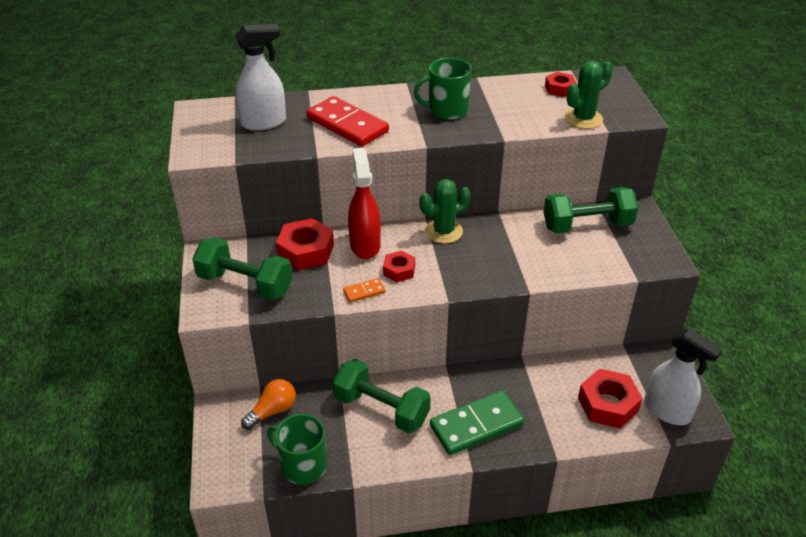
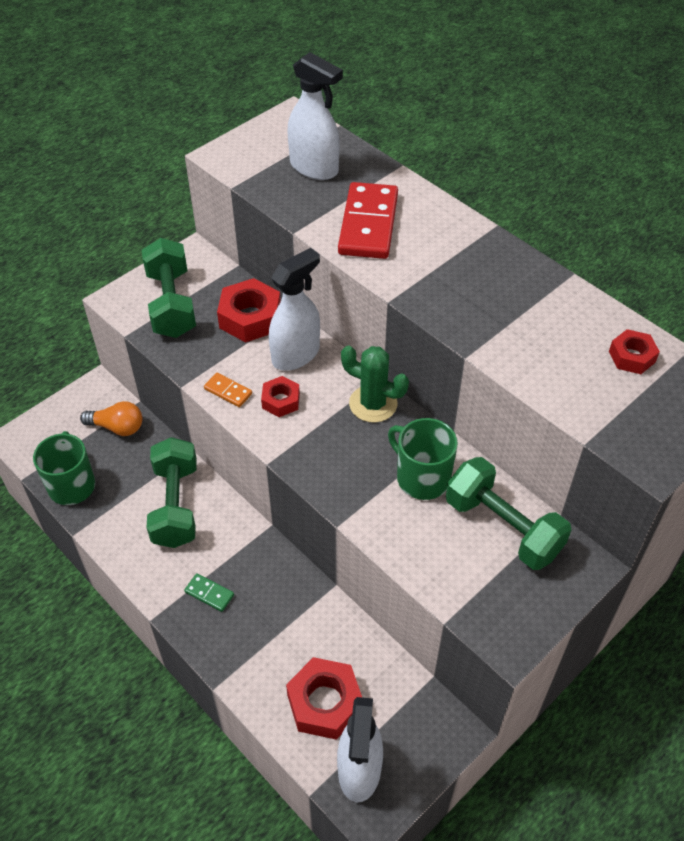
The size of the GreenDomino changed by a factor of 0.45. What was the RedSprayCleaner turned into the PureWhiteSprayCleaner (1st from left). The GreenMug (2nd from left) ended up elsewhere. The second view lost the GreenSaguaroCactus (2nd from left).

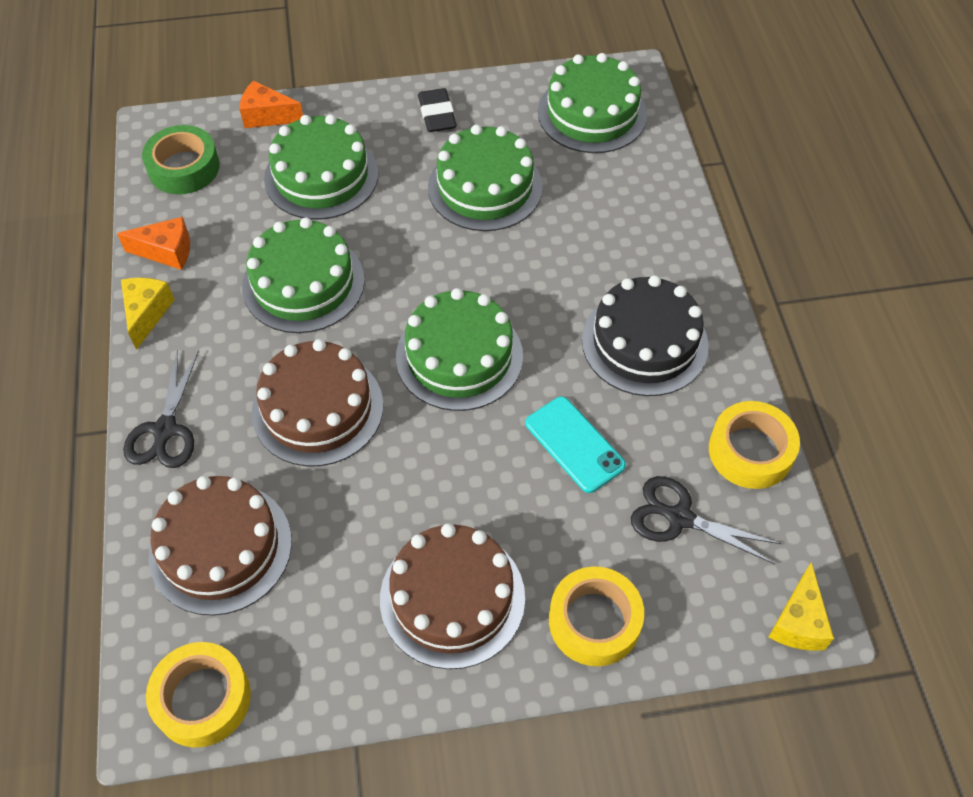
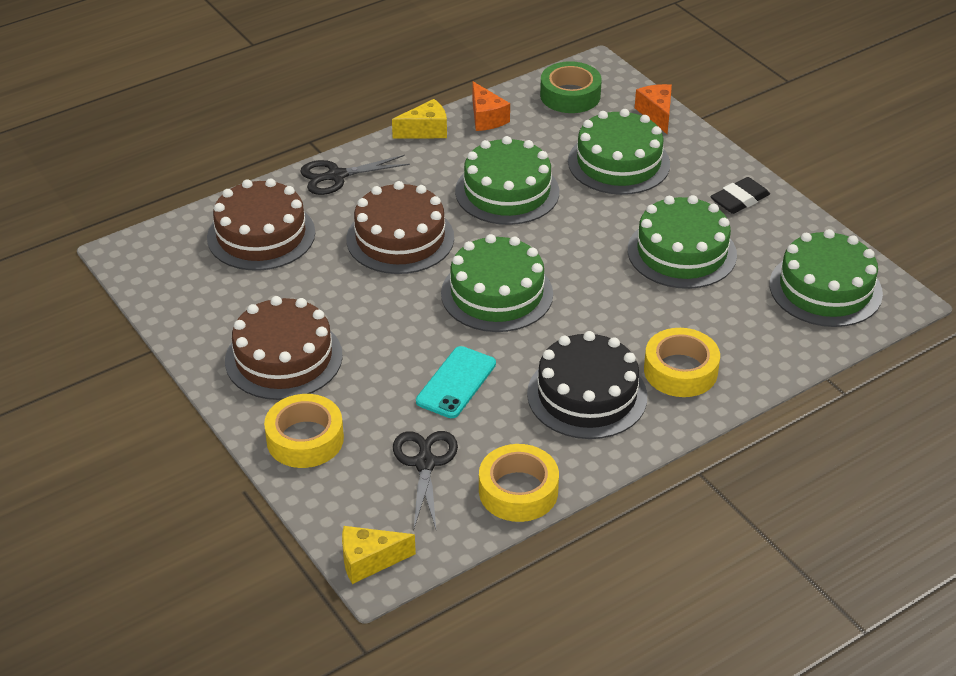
The GoldenRollOfTape (1st from left in the first image) ended up elsewhere.

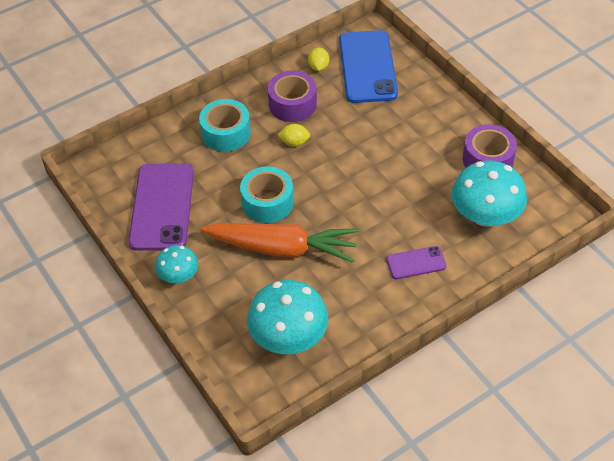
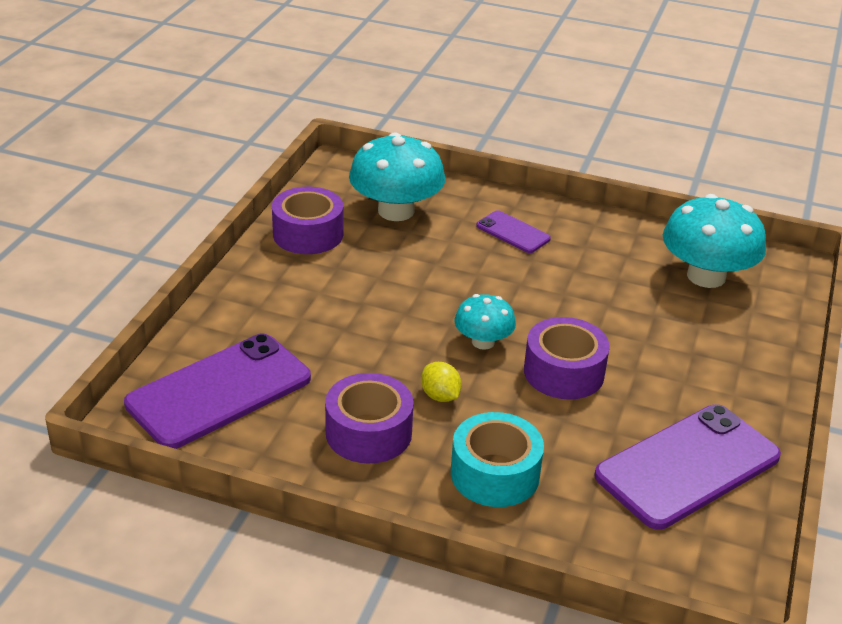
What was the CobaltMobilePhone turned into the RoyalPurpleMobilePhone (1st from left). The TurquoiseMushroom (1st from left in the first image) ended up elsewhere. What was the TurquoiseRollOfTape (2nd from left) turned into the RoyalPurpleRollOfTape (3rd from left). The second view lost the BrightOrangeToyCarrot. The second view lost the GoldenCitrusFruit (2nd from left).

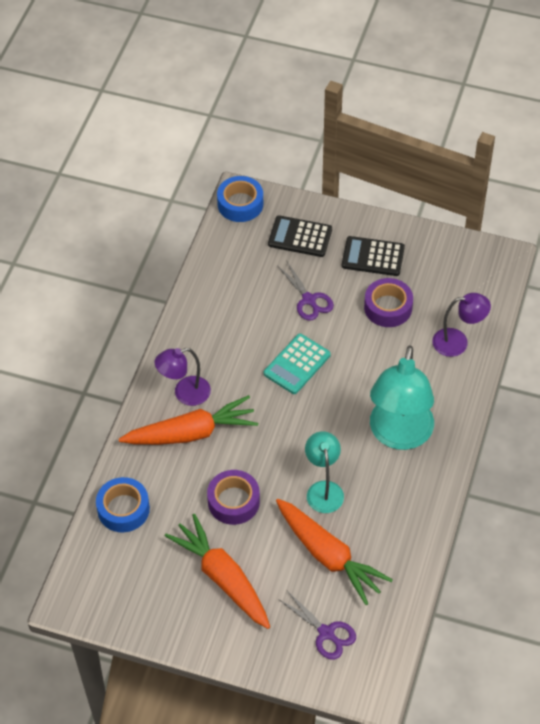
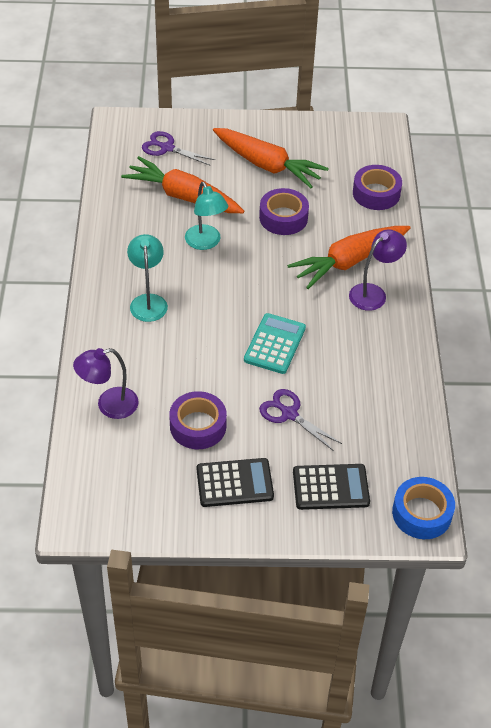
The size of the TurquoiseReadingLamp (2nd from left in the first image) changed by a factor of 0.56. What was the CobaltRollOfTape (1st from left) turned into the RoyalPurpleRollOfTape (3rd from left).

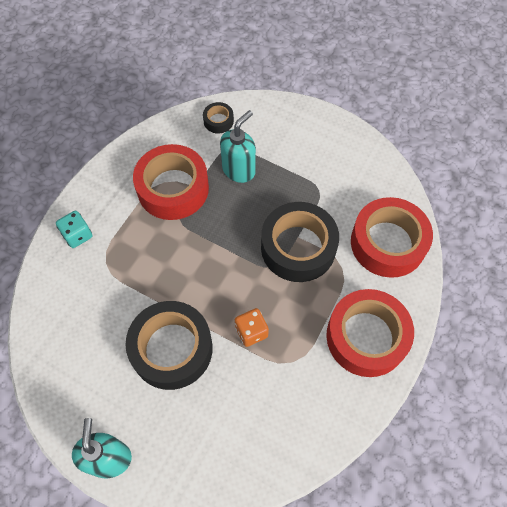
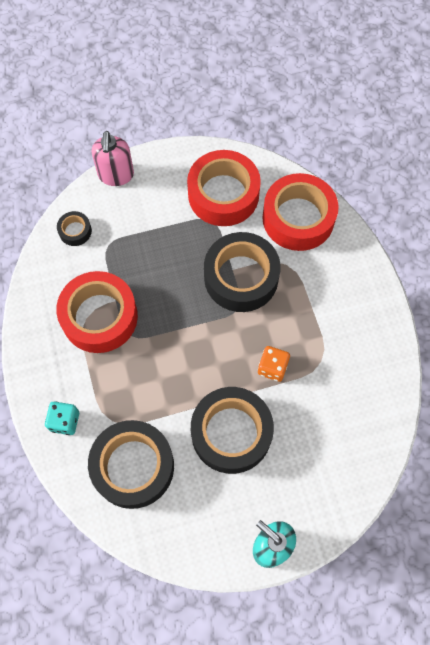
The second view gained the JetBlackRollOfTape (2nd from left). The second view gained the PinkSoapPump. The RedRollOfTape (2nd from left) ended up elsewhere. The second view lost the TurquoiseSoapPump (2nd from left).

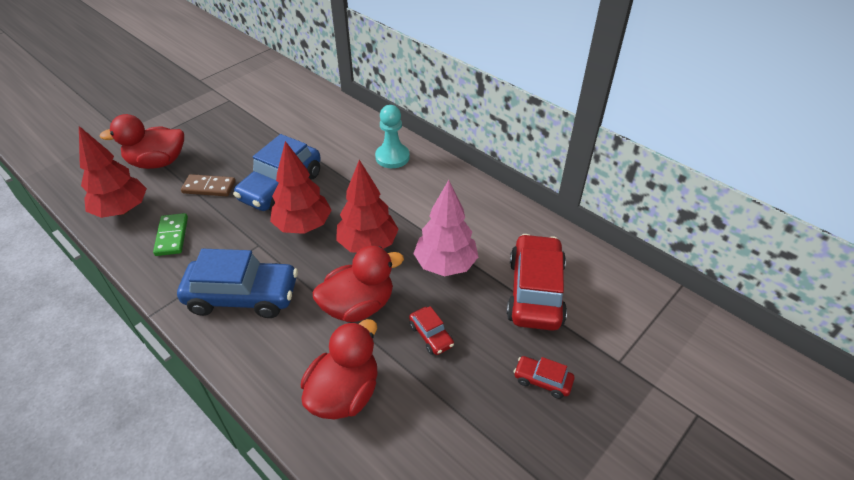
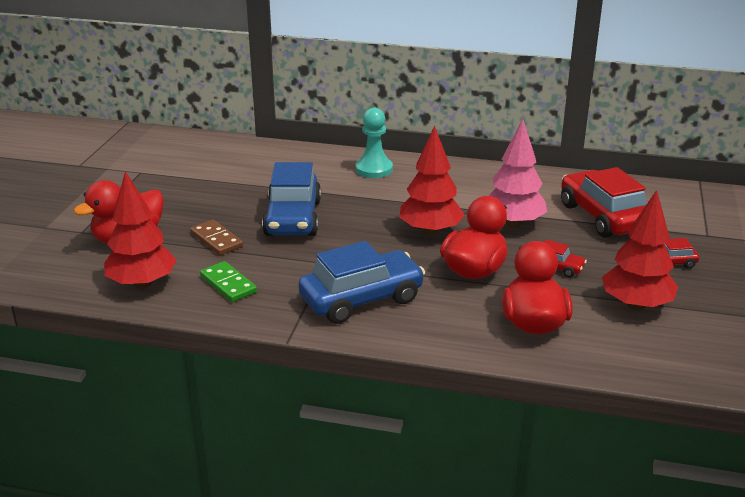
The RussetDomino ended up facing another way, 75 degrees clockwise from before. The RedToyTree (2nd from left in the first image) ended up elsewhere.

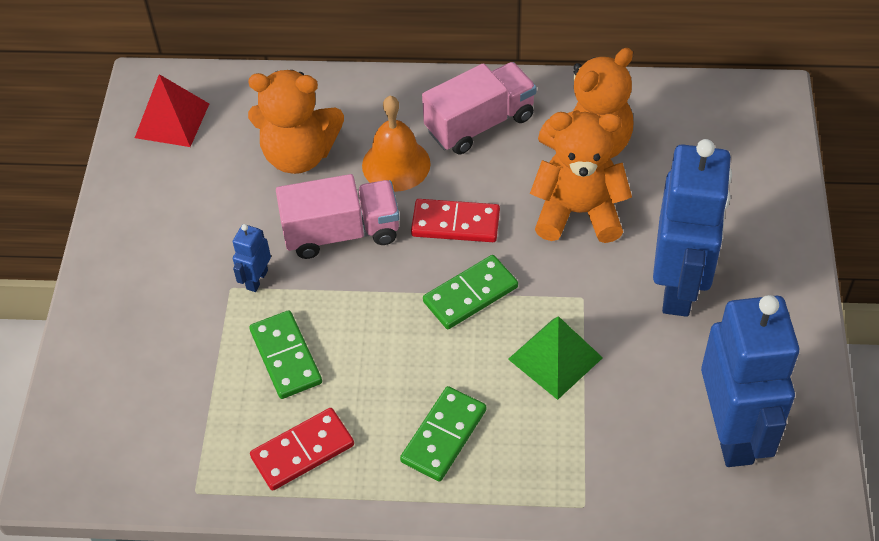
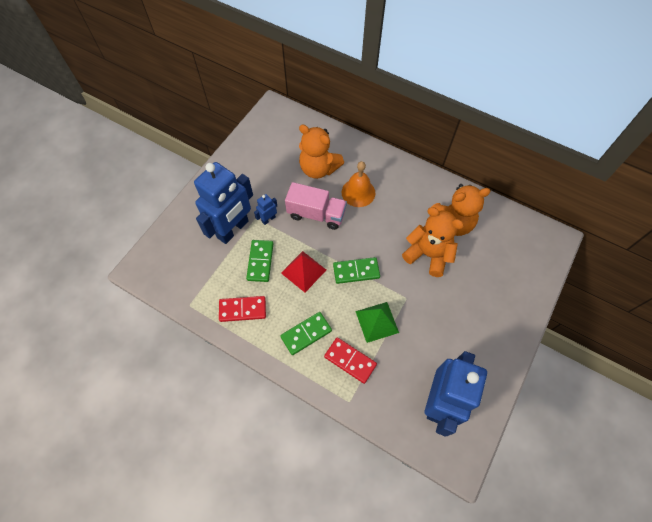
The CobaltRobotFigure (2nd from left in the first image) ended up elsewhere. The RedSolidPyramid ended up elsewhere. The RedDomino (2nd from left) ended up elsewhere. The second view lost the PinkLorry (2nd from left).

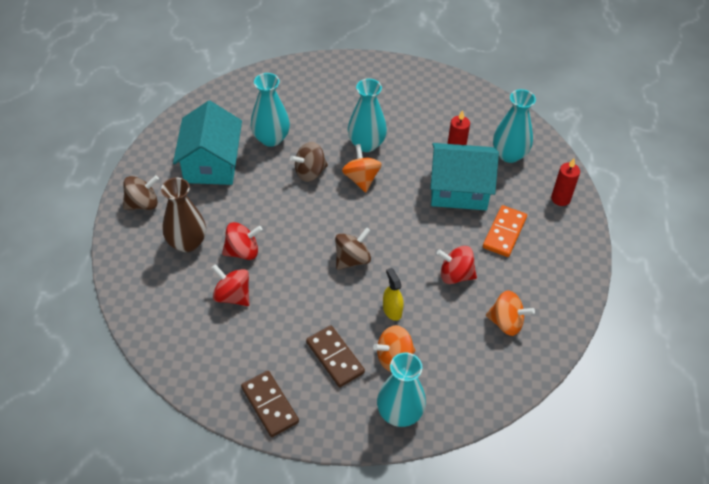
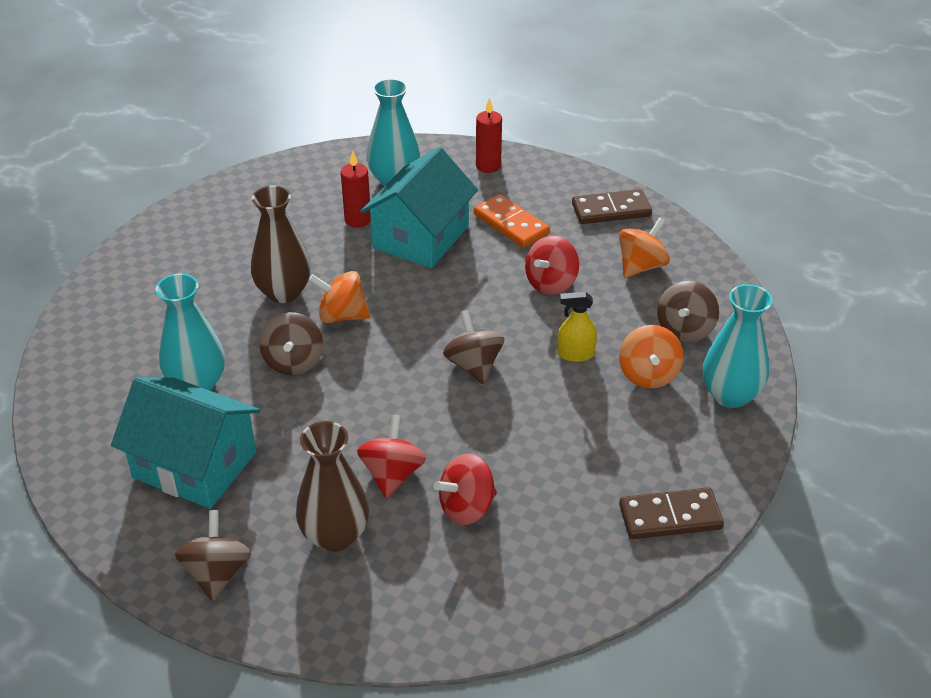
What was the TurquoiseVase (2nd from left) turned into the RussetVase (1st from left). The RussetDomino (2nd from left in the first image) ended up elsewhere. The second view gained the RussetSpinningTop (4th from left).

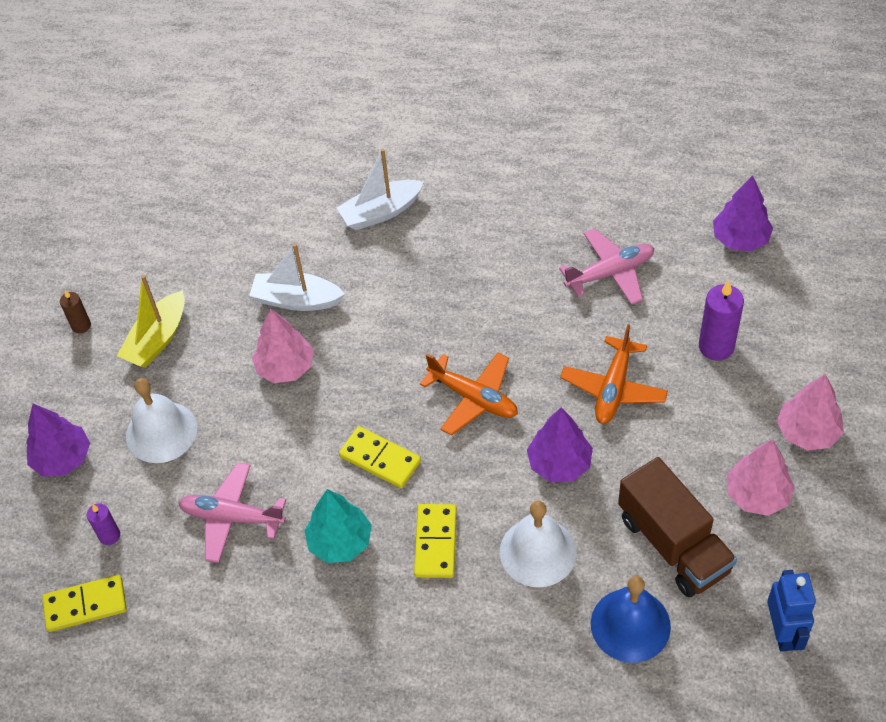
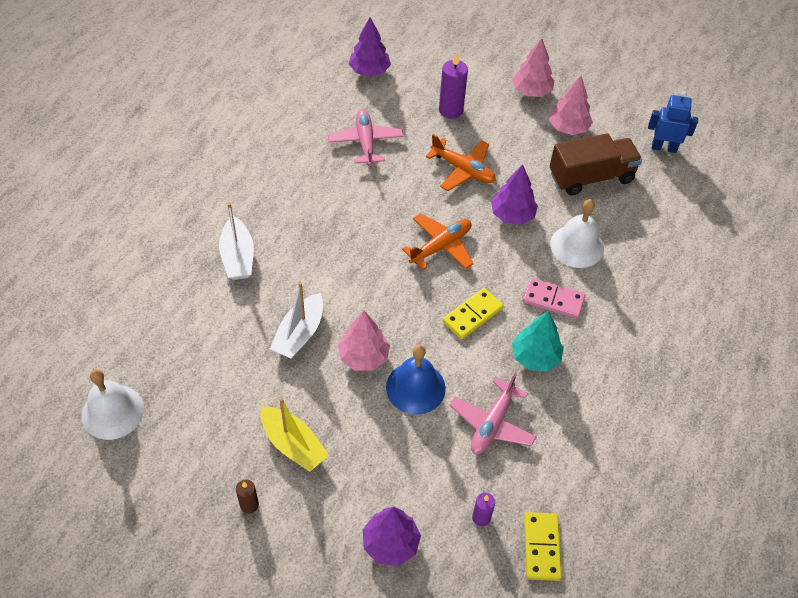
The PureWhiteBell (1st from left) ended up elsewhere. The CobaltBell ended up elsewhere. What was the GoldenDomino (3rd from left) turned into the PinkDomino.

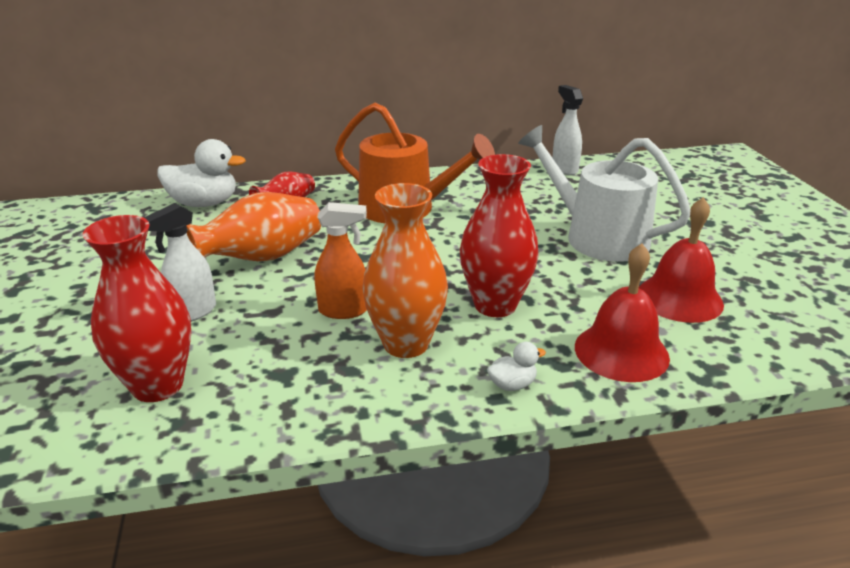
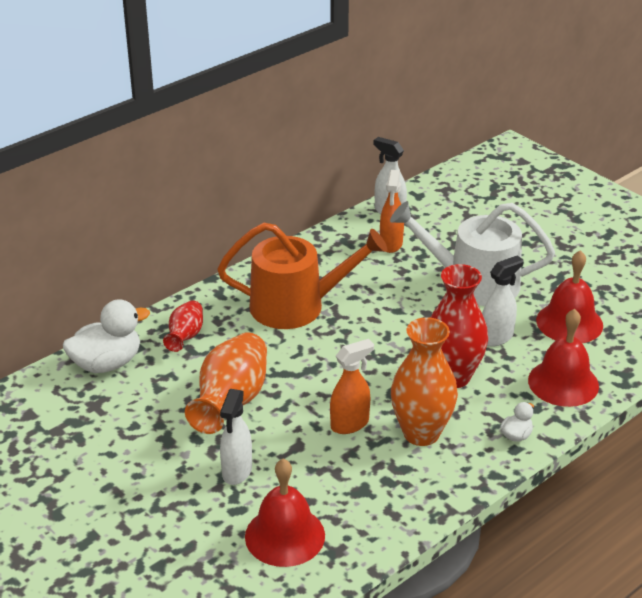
Where the RedVase (1st from left) stood, the RedBell (1st from left) came to stand. The second view gained the BrightOrangeSprayCleaner (2nd from left). The second view gained the PureWhiteSprayCleaner (3rd from left).

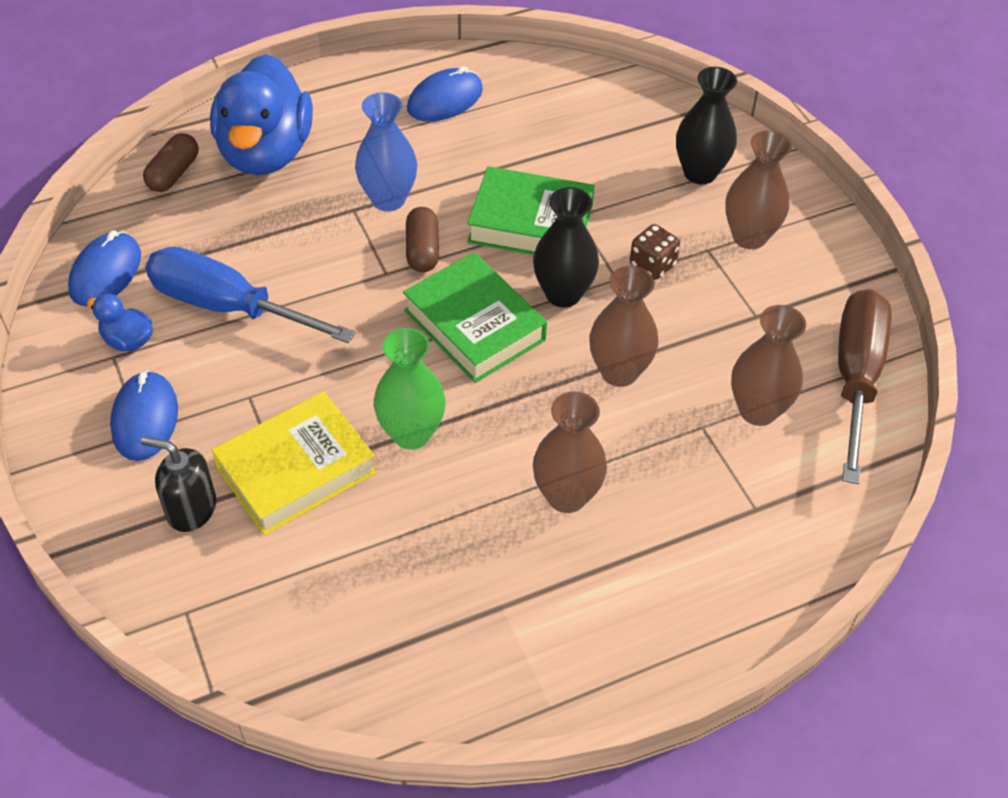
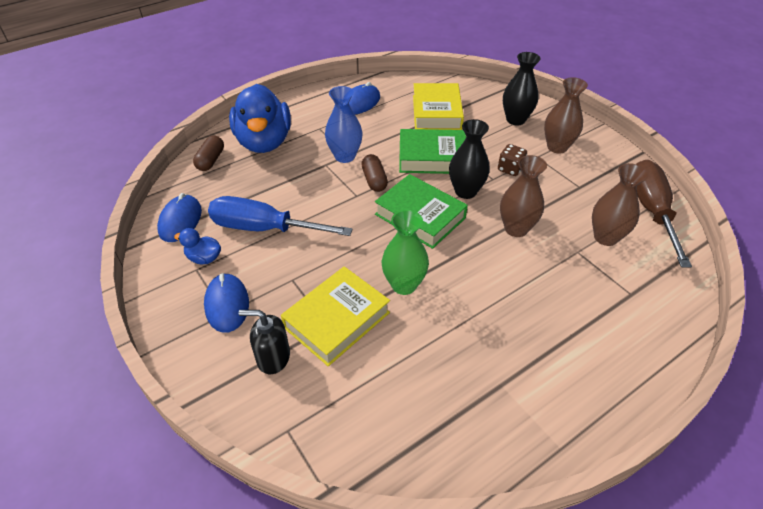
The second view gained the GoldenBook (2nd from left). The second view lost the RussetVase (1st from left).

